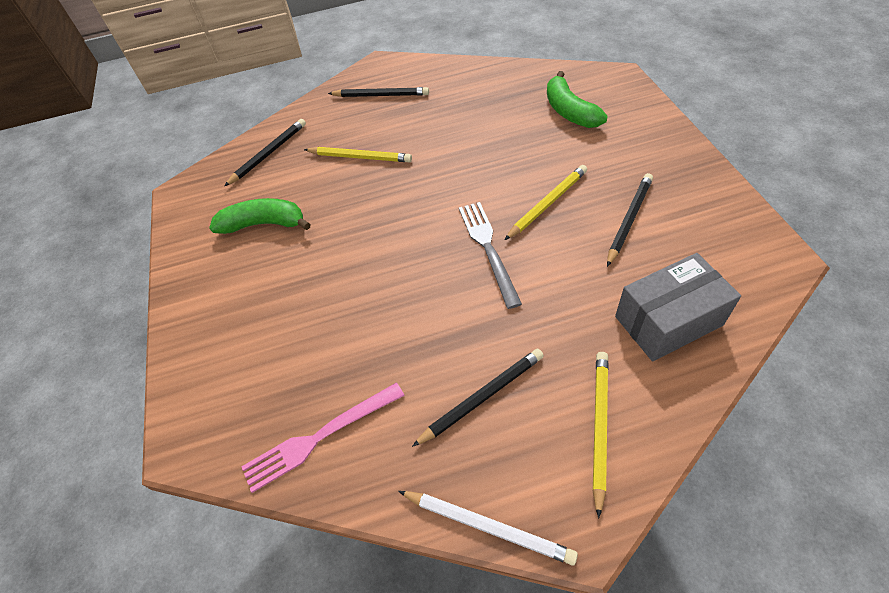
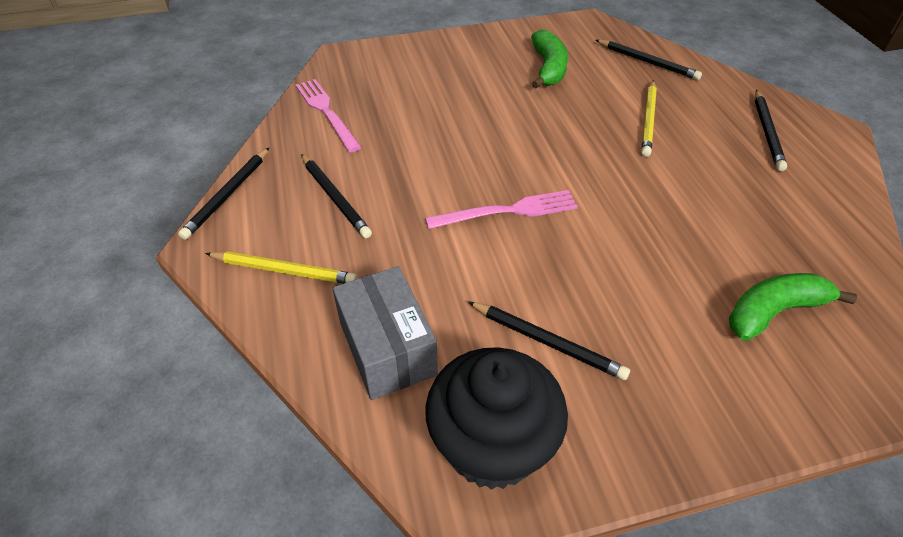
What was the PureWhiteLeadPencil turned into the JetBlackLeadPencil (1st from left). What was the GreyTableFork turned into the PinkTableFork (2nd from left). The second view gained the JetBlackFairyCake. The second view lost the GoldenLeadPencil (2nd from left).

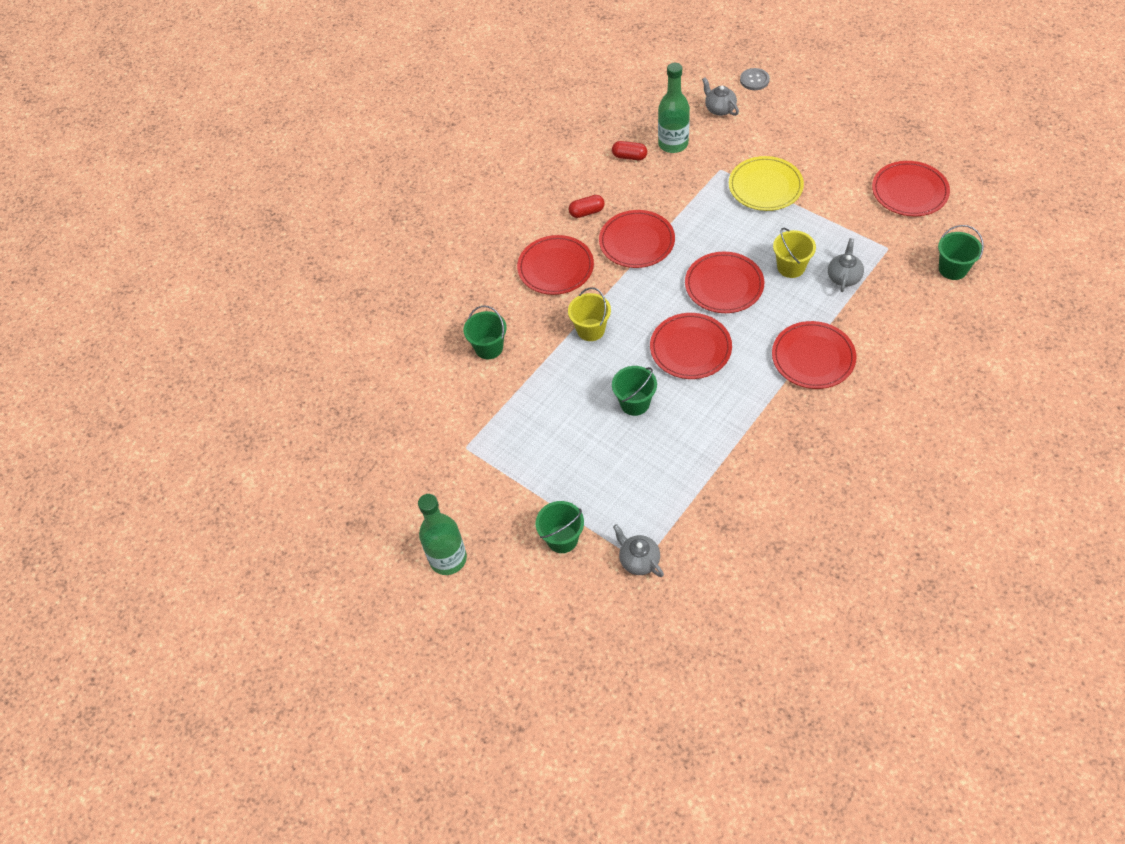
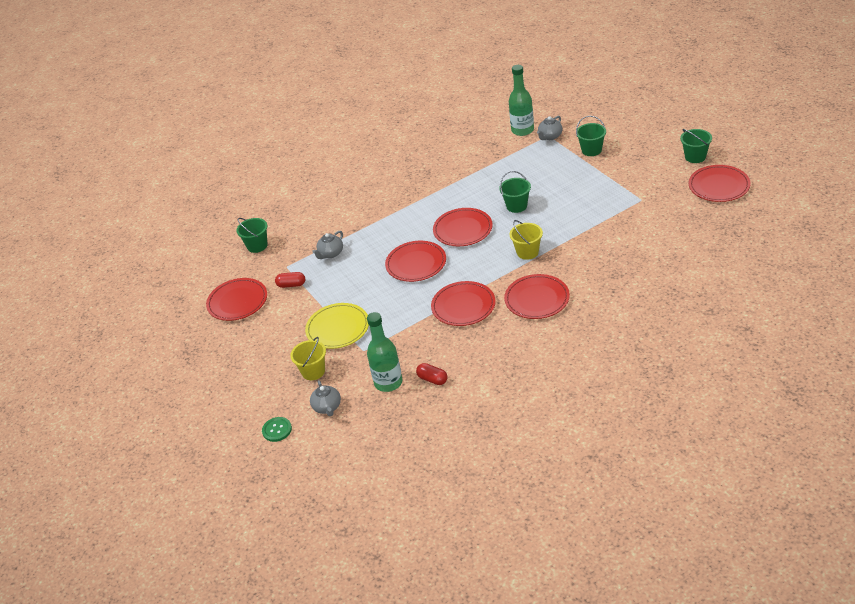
What was the GreyShirtButton turned into the GreenShirtButton. The RedPillShape (1st from left) ended up elsewhere. The GoldenPail (2nd from left in the first image) ended up elsewhere. The GreenBottle (1st from left in the first image) ended up elsewhere. The GreyChinaTeapot (1st from left in the first image) ended up facing another way, 60 degrees clockwise from before. The GreenPail (1st from left in the first image) ended up elsewhere. The RedFlatDish (5th from left in the first image) ended up elsewhere.

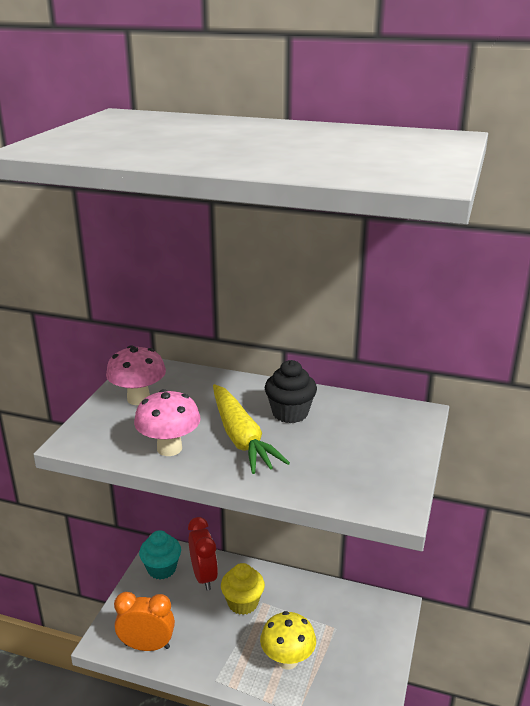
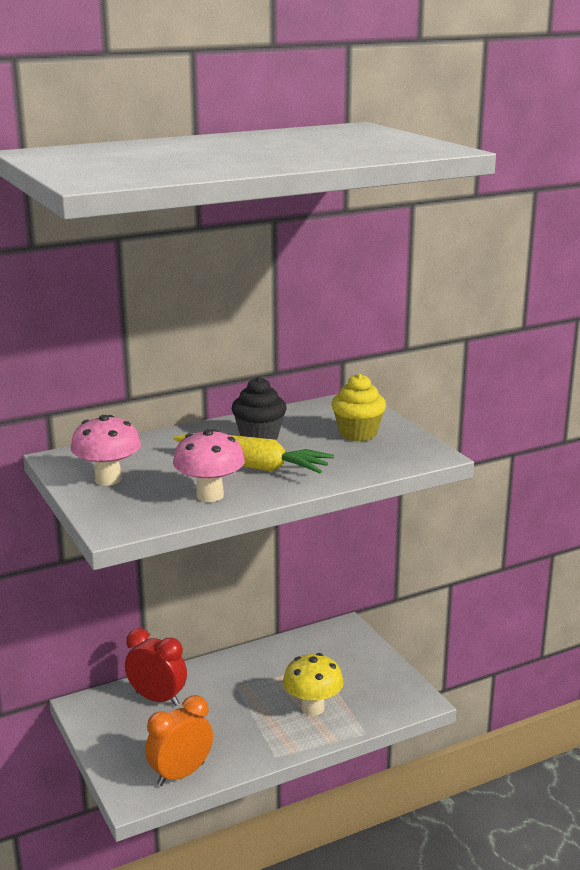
The GoldenFairyCake ended up elsewhere. The second view lost the TurquoiseFairyCake.

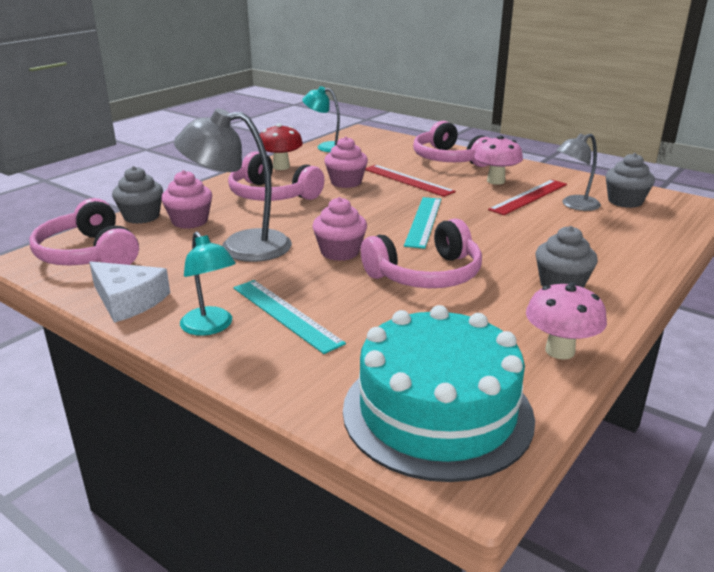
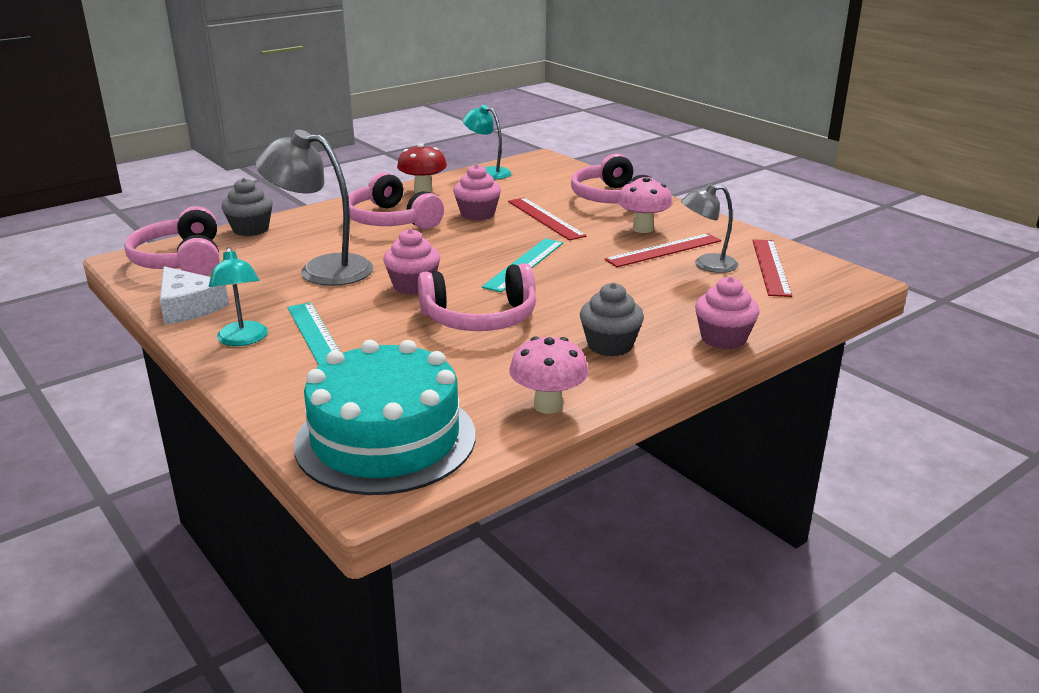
The PinkFairyCake (1st from left in the first image) ended up elsewhere. Where the GreyFairyCake (3rd from left) stood, the RedStraightedge (3rd from left) came to stand.

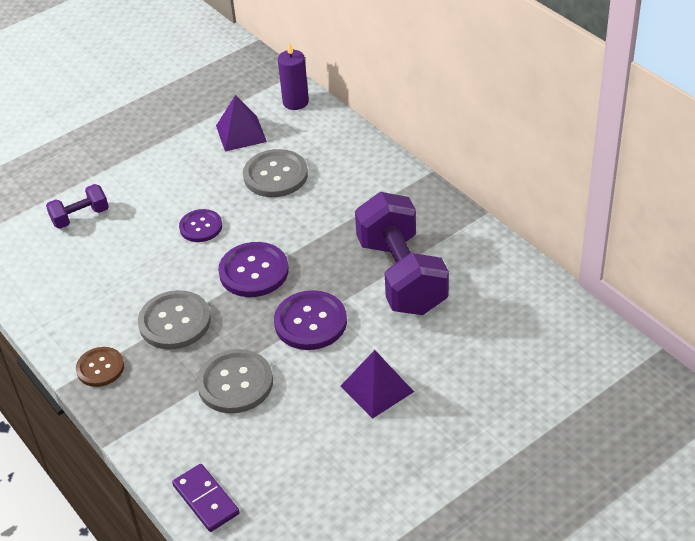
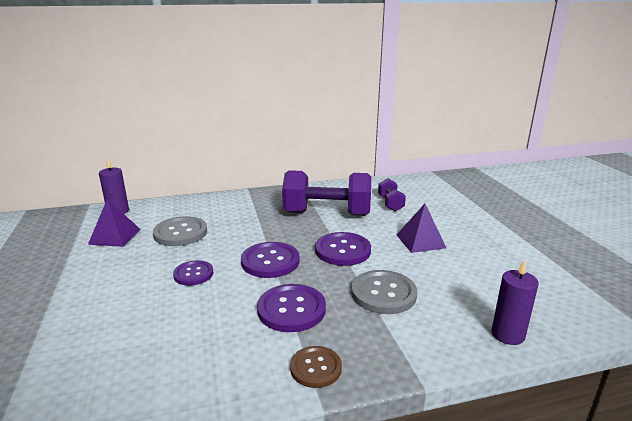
What was the GreyShirtButton (1st from left) turned into the RoyalPurpleShirtButton (3rd from left). The RoyalPurpleFreeWeight (1st from left in the first image) ended up elsewhere. Where the RoyalPurpleDomino stood, the RoyalPurpleWaxCandle (2nd from left) came to stand.

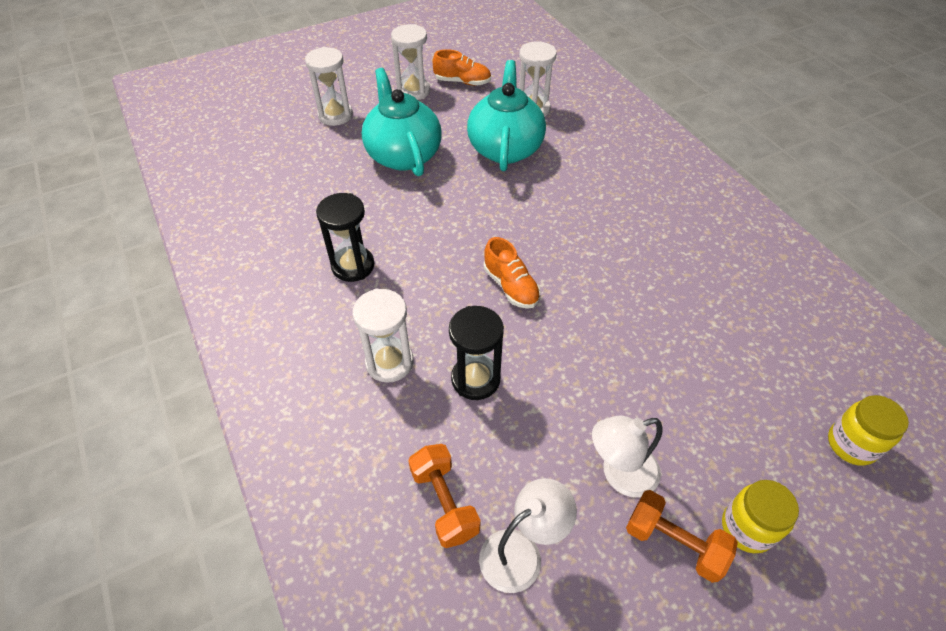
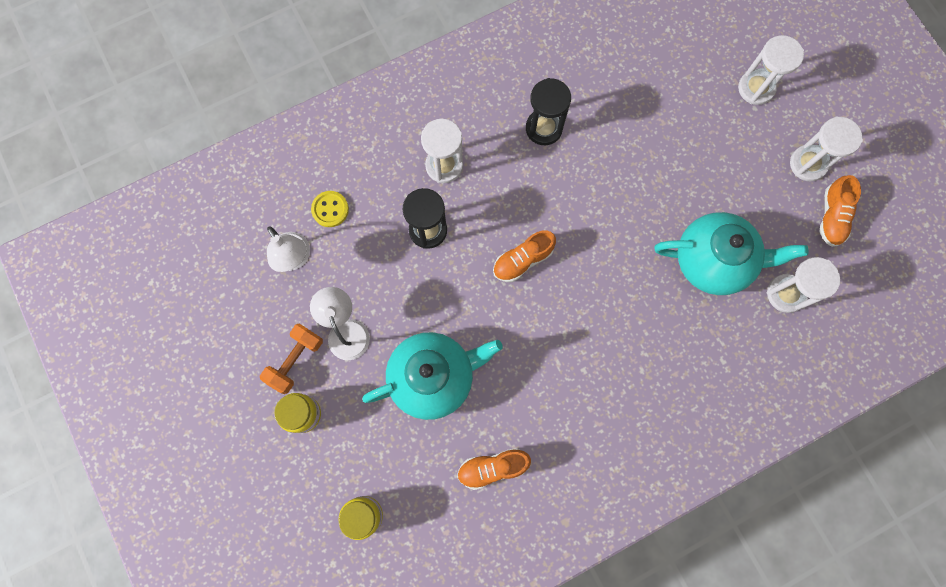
Where the BrightOrangeFreeWeight (1st from left) stood, the GoldenShirtButton came to stand. The TurquoiseChinaTeapot (1st from left) ended up elsewhere. The second view gained the BrightOrangeShoe (1st from left).

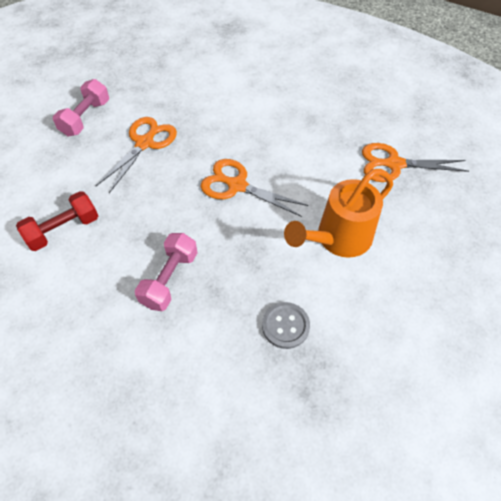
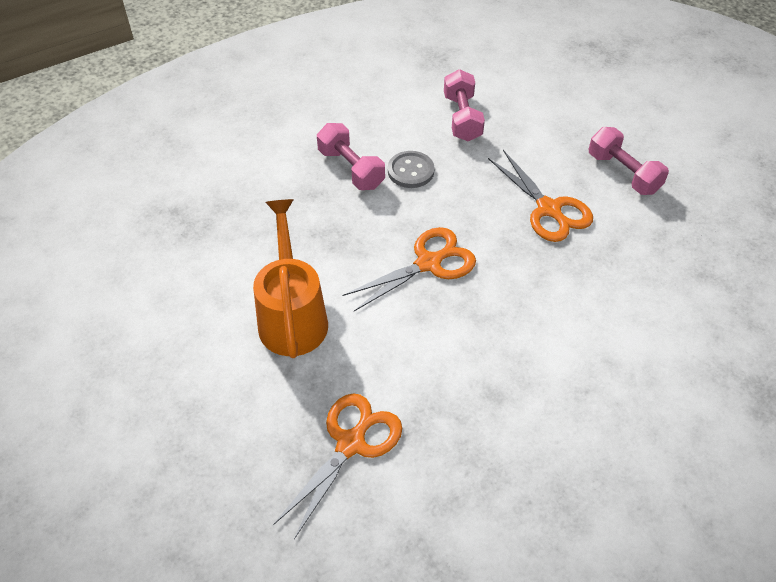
The GreyShirtButton ended up elsewhere. What was the RedFreeWeight turned into the PinkFreeWeight (2nd from left).

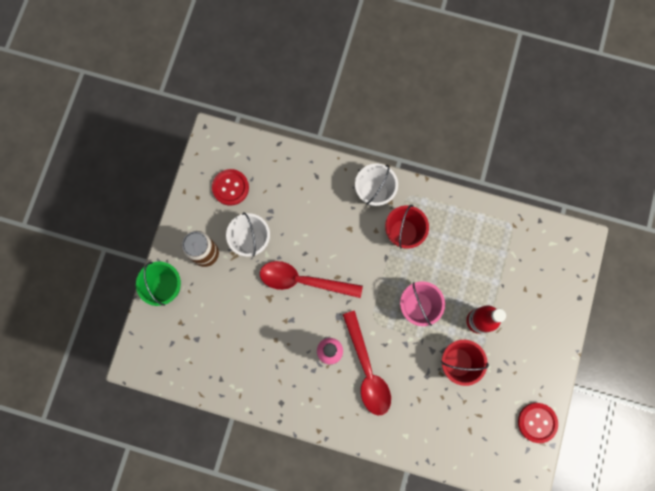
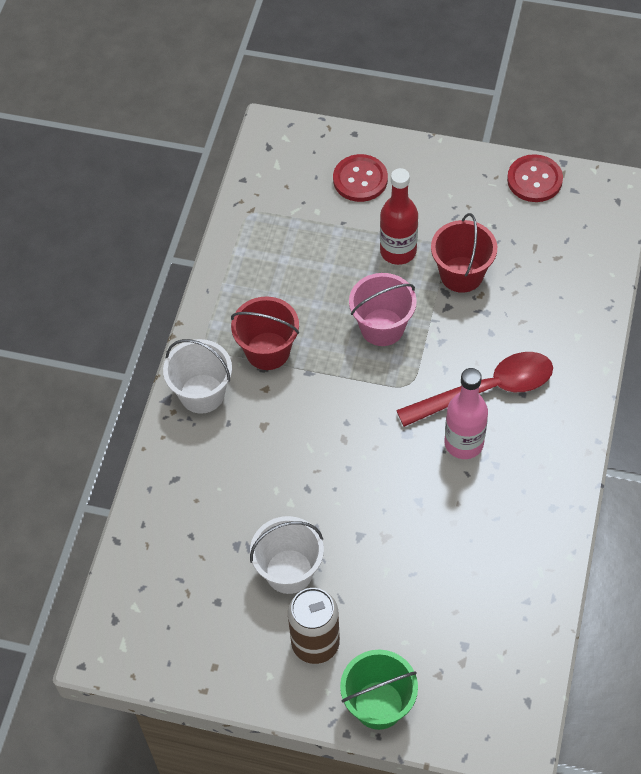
The RedShirtButton (1st from left) ended up elsewhere. The second view lost the RedTeaspoon (1st from left).

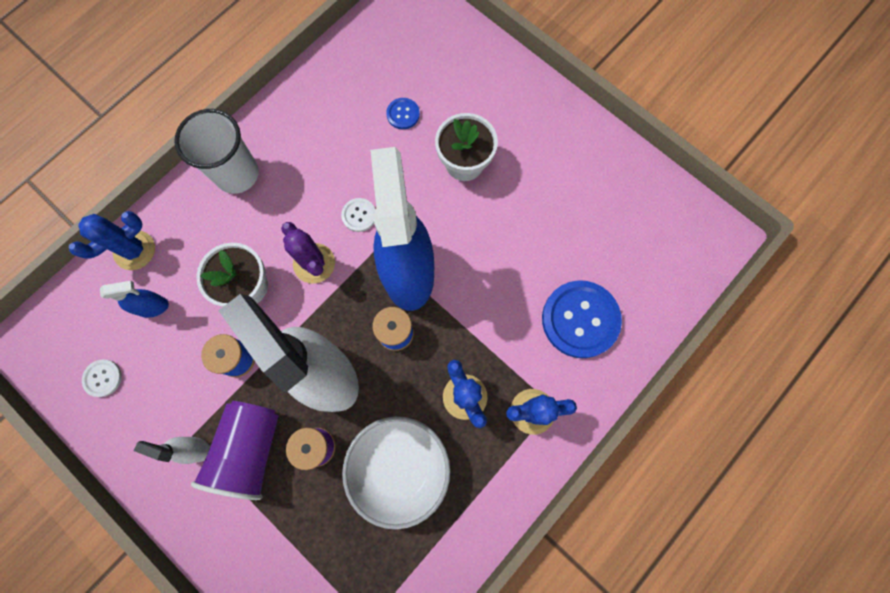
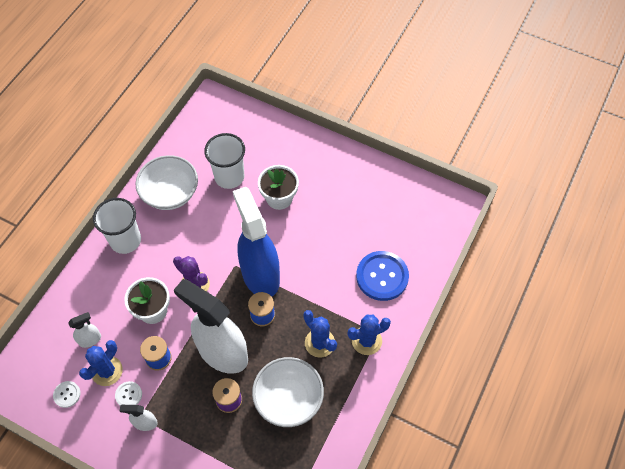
What was the CobaltSprayCleaner (1st from left) turned into the PureWhiteSprayCleaner (1st from left). The CobaltSaguaroCactus (1st from left) ended up elsewhere. The PureWhiteShirtButton (2nd from left) ended up elsewhere. The second view gained the PureWhiteBowl (1st from left). Where the CobaltShirtButton (1st from left) stood, the PureWhiteCup (2nd from left) came to stand. The second view lost the RoyalPurpleCup.

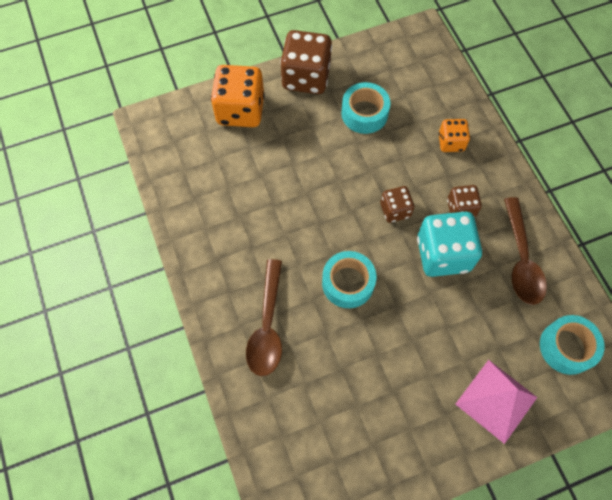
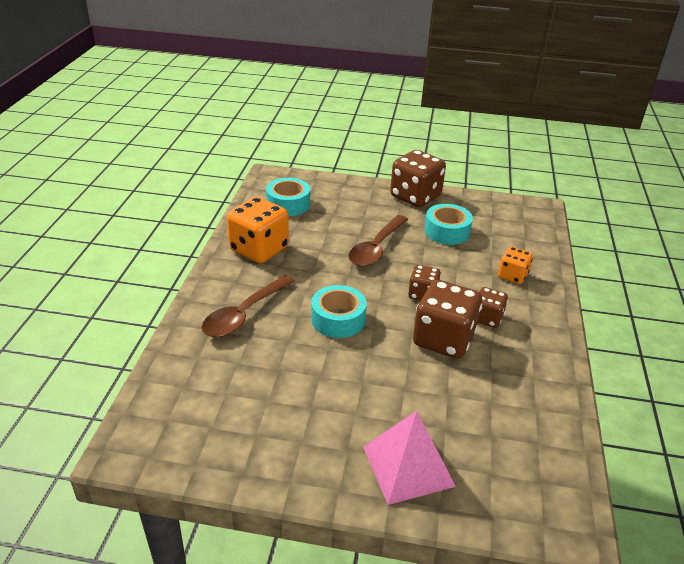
The BrightOrangeGameDie (1st from left) ended up elsewhere. The TurquoiseRollOfTape (3rd from left in the first image) ended up elsewhere. The RussetTeaspoon (2nd from left) ended up elsewhere. What was the TurquoiseGameDie turned into the RussetGameDie (3rd from left).

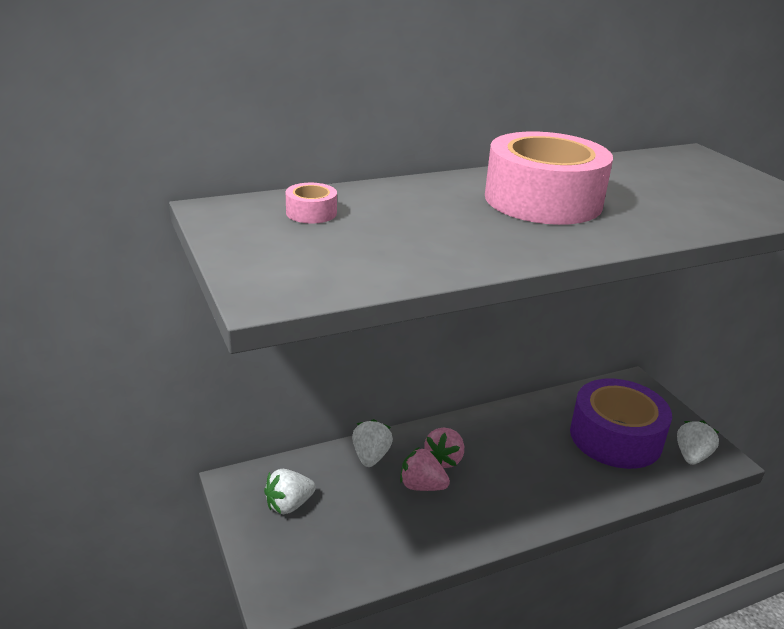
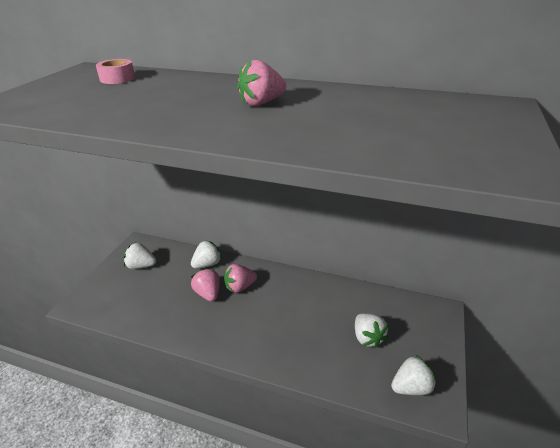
Where the PinkRollOfTape (2nd from left) stood, the PinkBerry (3rd from left) came to stand. Where the RoyalPurpleRollOfTape stood, the PureWhiteBerry (3rd from left) came to stand.

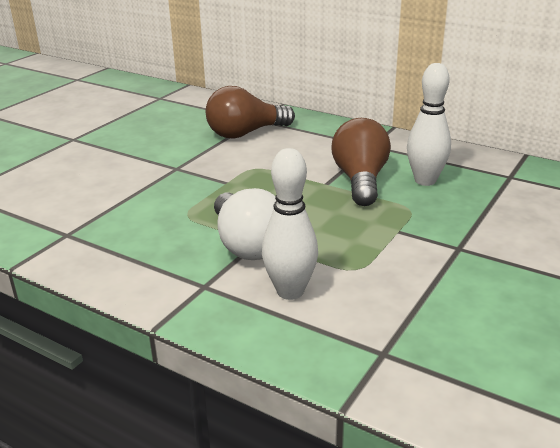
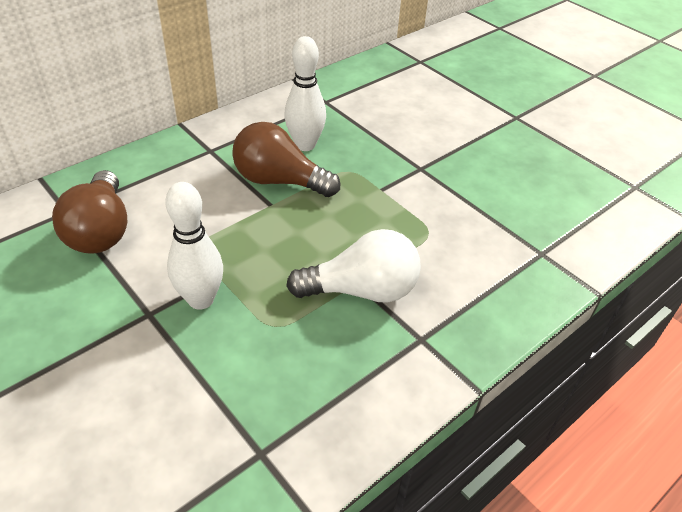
The PureWhiteTenpin (1st from left) ended up elsewhere.

